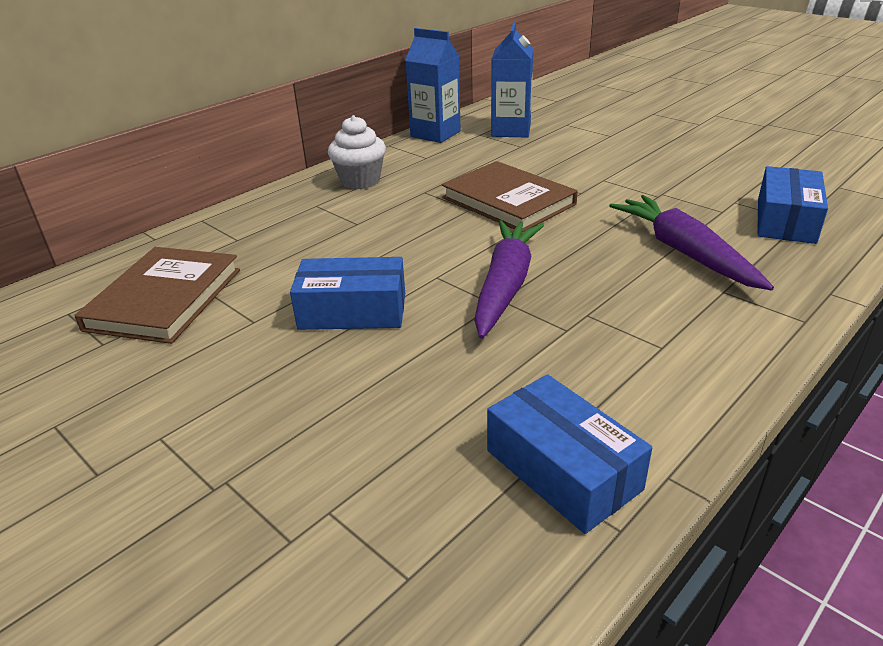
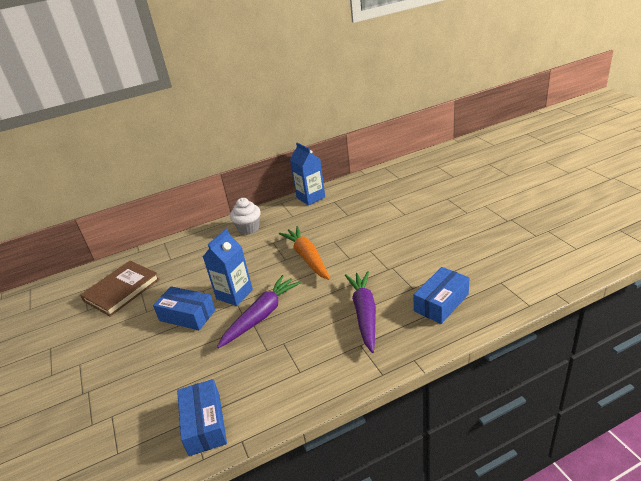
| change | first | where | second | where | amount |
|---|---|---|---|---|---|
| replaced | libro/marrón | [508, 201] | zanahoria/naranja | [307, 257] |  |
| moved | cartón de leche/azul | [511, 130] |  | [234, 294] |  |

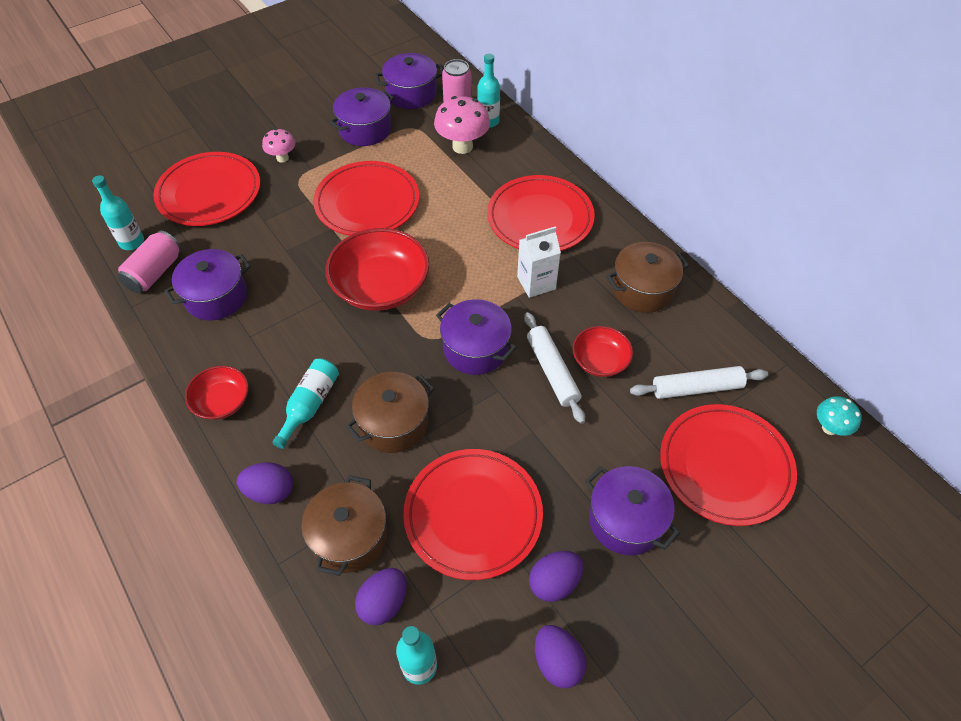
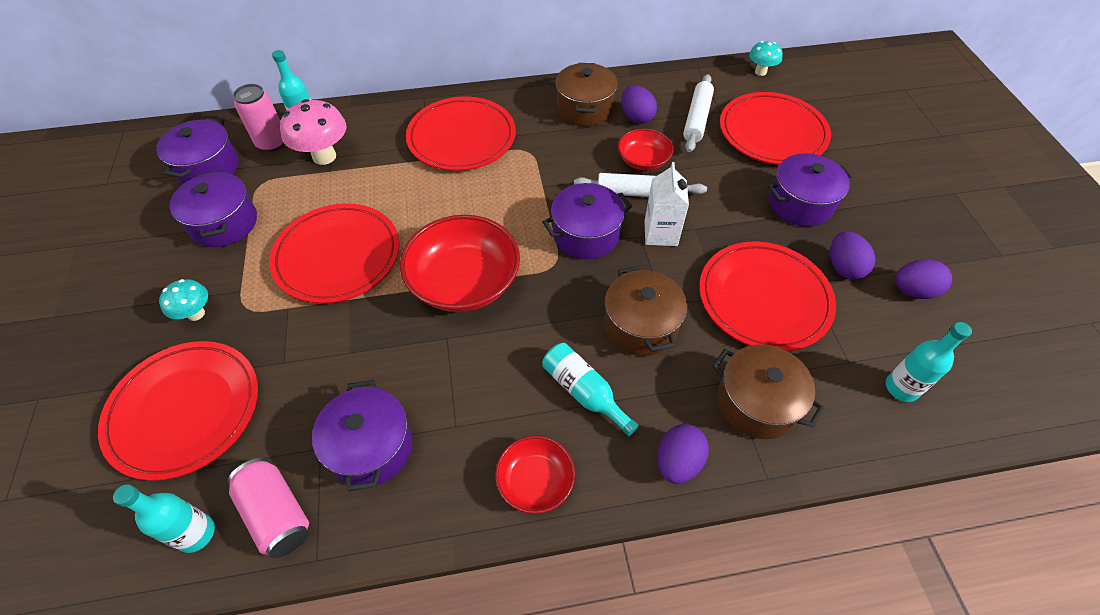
| change | first | where | second | where | amount |
|---|---|---|---|---|---|
| recoloured | seta/rosa | [282, 158] | seta/turquesa | [196, 314] |  |
| moved | huevo/morado | [383, 603] |  | [636, 117] |  |
| moved | cartón de leche/blanco | [536, 283] |  | [660, 233] |  |

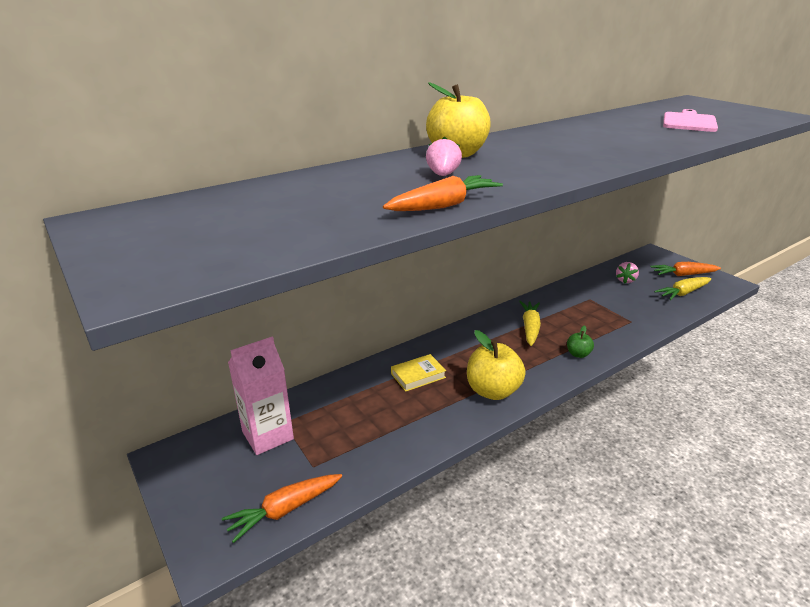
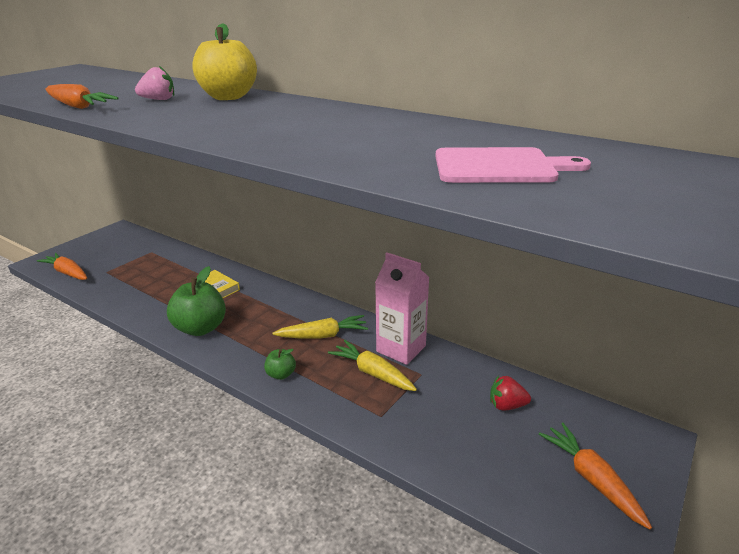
| change | first | where | second | where | amount |
|---|---|---|---|---|---|
| moved | cartón de leche/rosa | [268, 435] |  | [401, 348] |  |
| recoloured | manzana/amarillo | [492, 391] | manzana/verde | [201, 328] |  |
| recoloured | fresa/rosa | [625, 280] | fresa/rojo | [506, 405] |  |
| moved | zanahoria/amarillo | [683, 293] |  | [372, 373] |  |

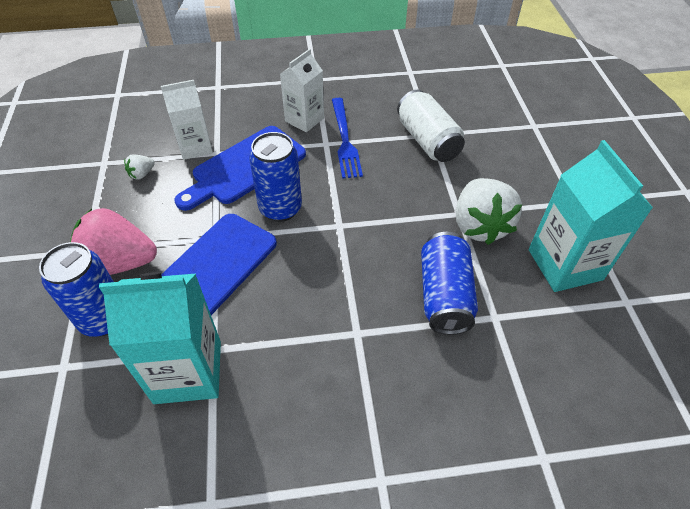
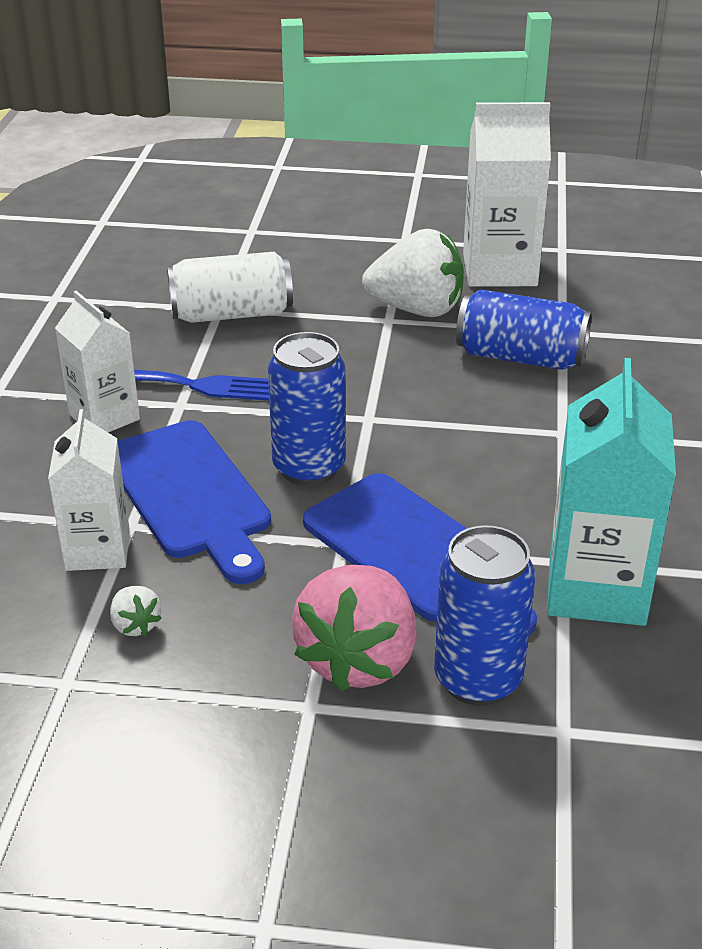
| change | first | where | second | where | amount |
|---|---|---|---|---|---|
| recoloured | cartón de leche/turquesa | [565, 264] | cartón de leche/blanco | [499, 270] |  |

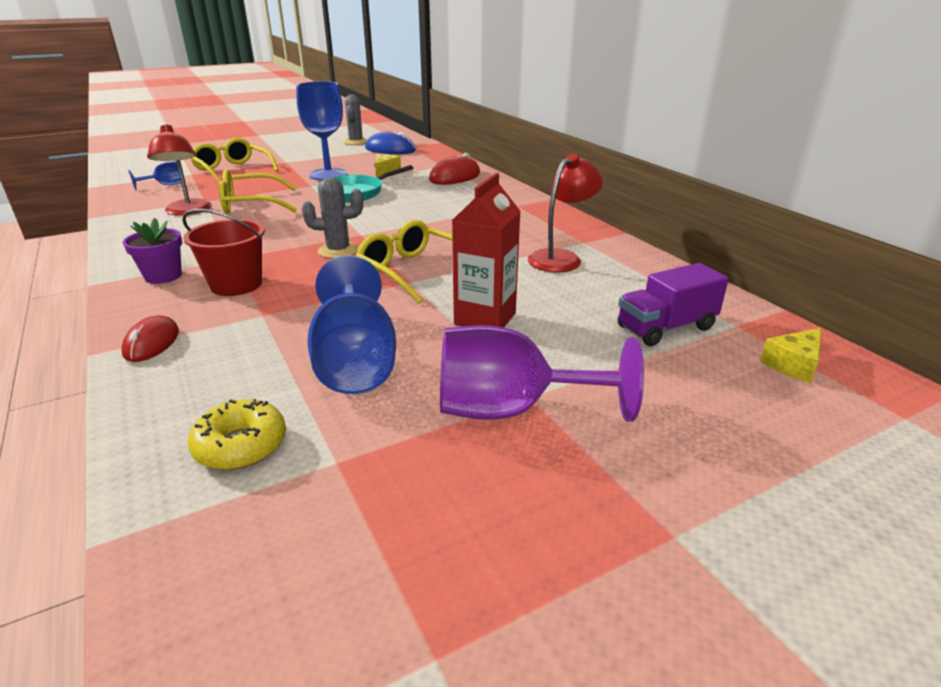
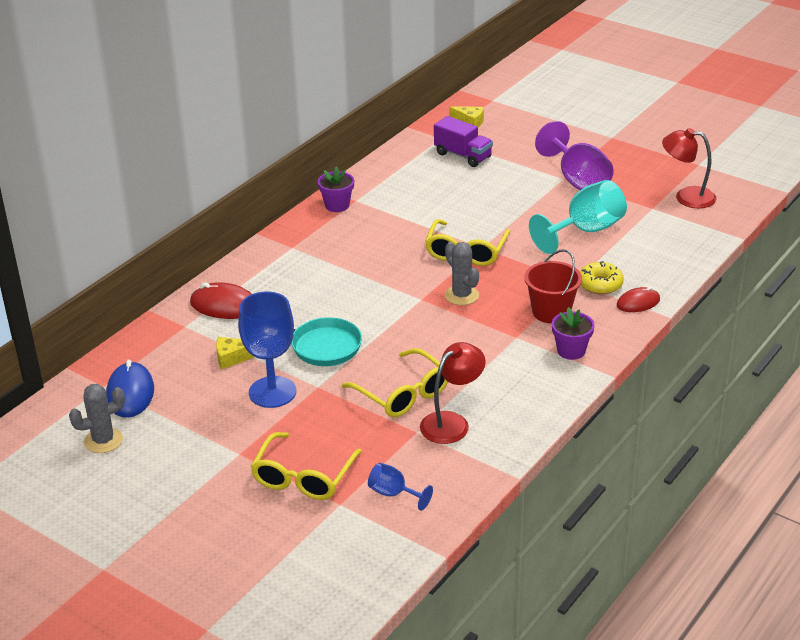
| change | first | where | second | where | amount |
|---|---|---|---|---|---|
| moved | rosquilla/amarillo | [241, 445] |  | [600, 284] |  |
| recoloured | copa/azul | [355, 362] | copa/turquesa | [585, 231] |  |
| removed | cartón de leche/rojo | [485, 319] |  |  |  |
| moved | lámpara/rojo | [561, 258] |  | [686, 197] |  |
| added |  |  | maceta/morado | [337, 205] |  |

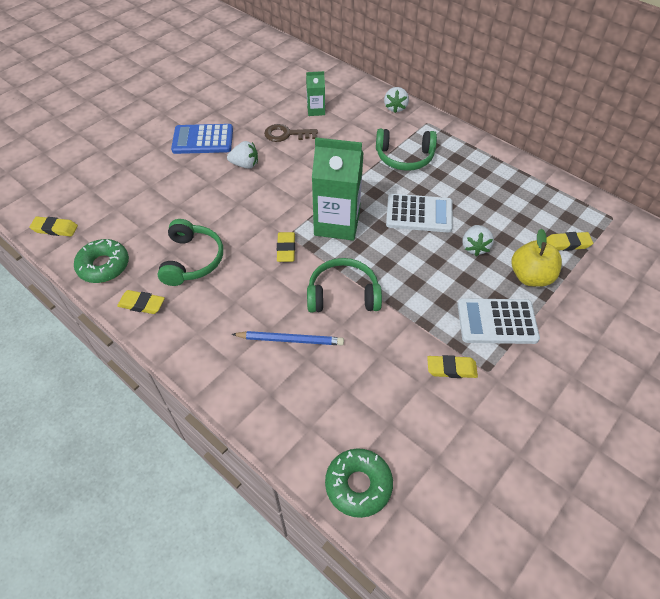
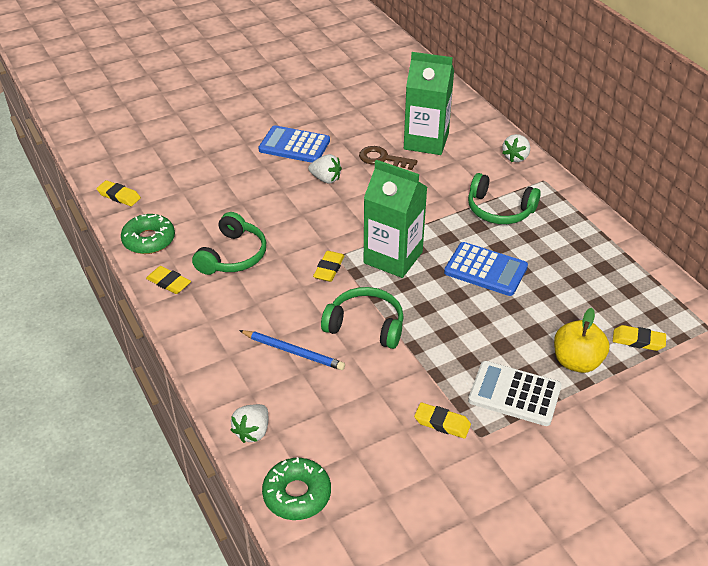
| change | first | where | second | where | amount |
|---|---|---|---|---|---|
| resized | cartón de leche/verde | [316, 110] |  | [426, 141] | x2.03 |
| recoloured | calculadora/blanco | [419, 214] | calculadora/azul | [485, 270] |  |
| moved | fresa/blanco | [474, 247] |  | [252, 432] |  |

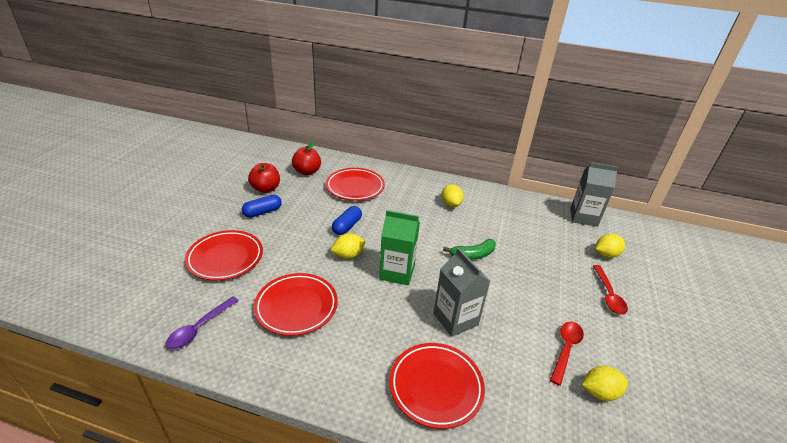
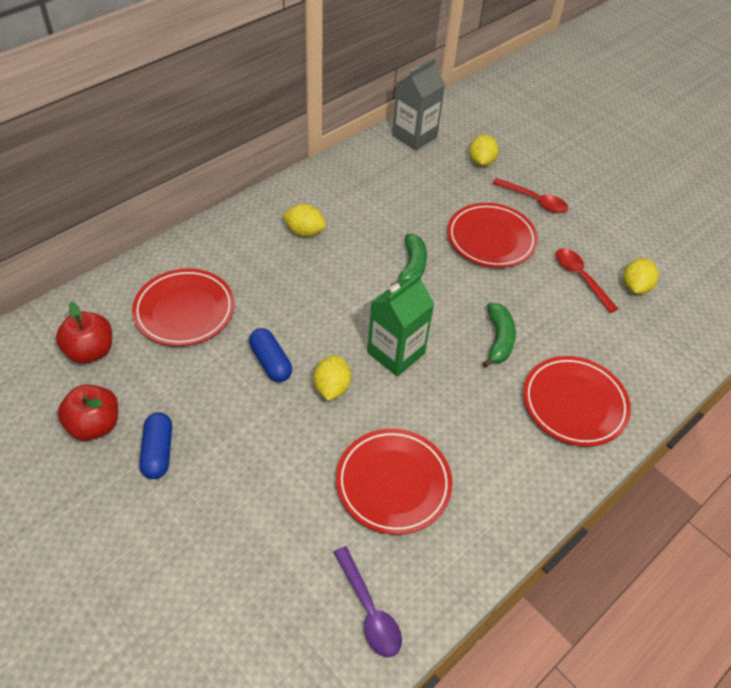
| change | first | where | second | where | amount |
|---|---|---|---|---|---|
| moved | plato/rojo | [225, 258] |  | [491, 239] |  |
| replaced | cartón de leche/gris | [455, 319] | plátano/verde | [499, 339] |  |

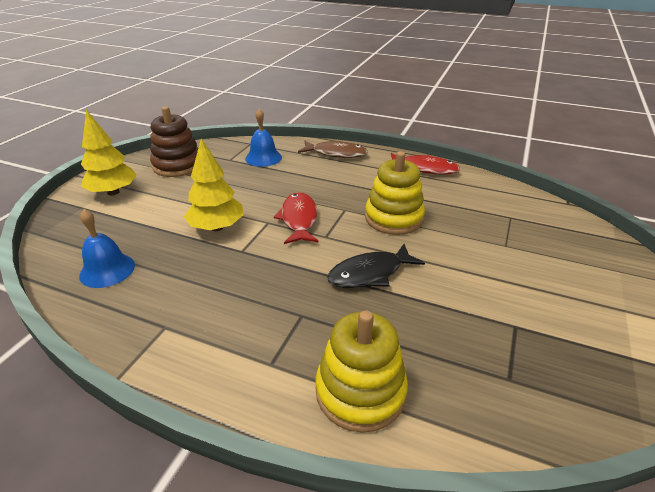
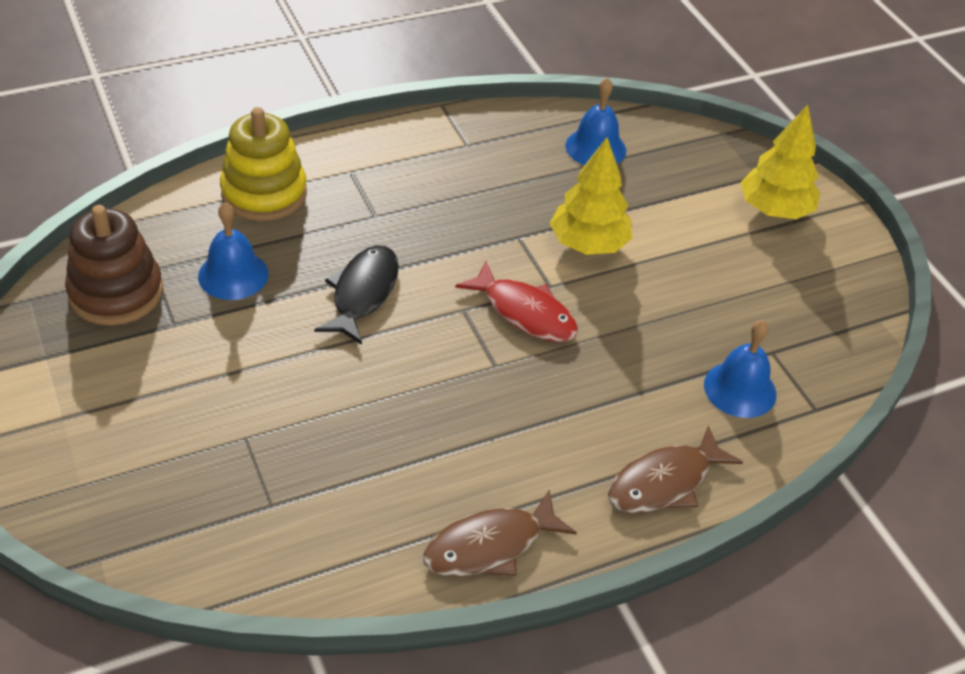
| change | first | where | second | where | amount |
|---|---|---|---|---|---|
| moved | juguete apilable/marrón | [178, 165] |  | [116, 292] |  |
| removed | juguete apilable/amarillo | [393, 218] |  |  |  |
| recoloured | pez/rojo | [424, 168] | pez/marrón | [490, 546] |  |
| added |  |  | campana/azul | [233, 275] |  |

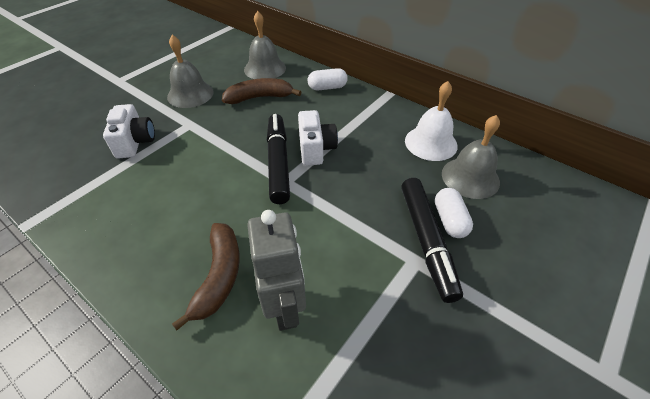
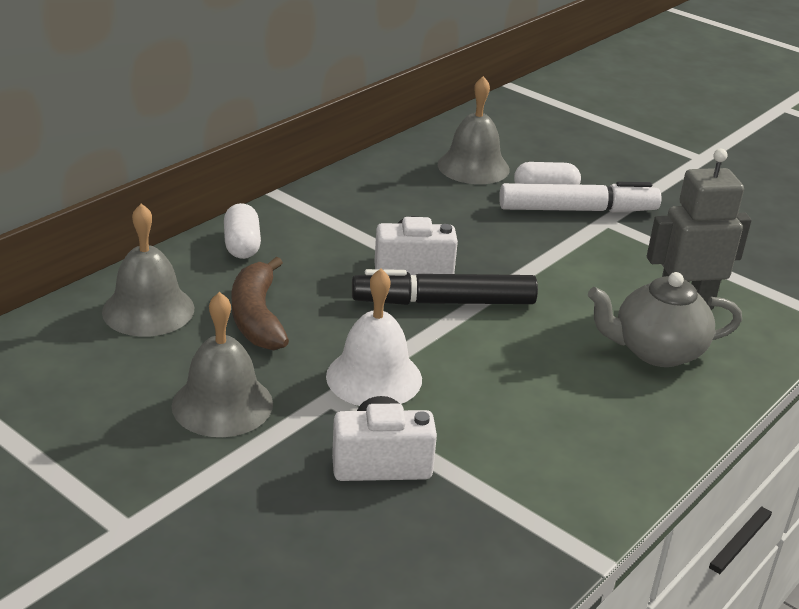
| change | first | where | second | where | amount |
|---|---|---|---|---|---|
| replaced | plátano/marrón | [219, 276] | tetera/gris | [656, 351] |  |
| recoloured | rotulador/negro | [426, 241] | rotulador/blanco | [577, 210] |  |
| moved | campana/blanco | [431, 143] |  | [374, 377] |  |

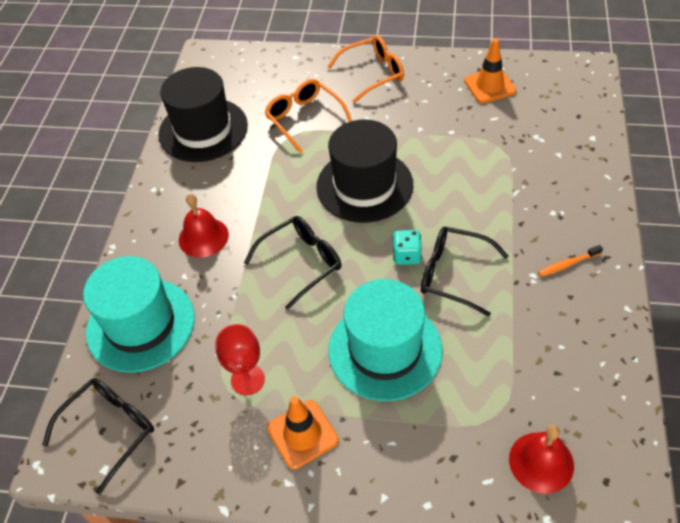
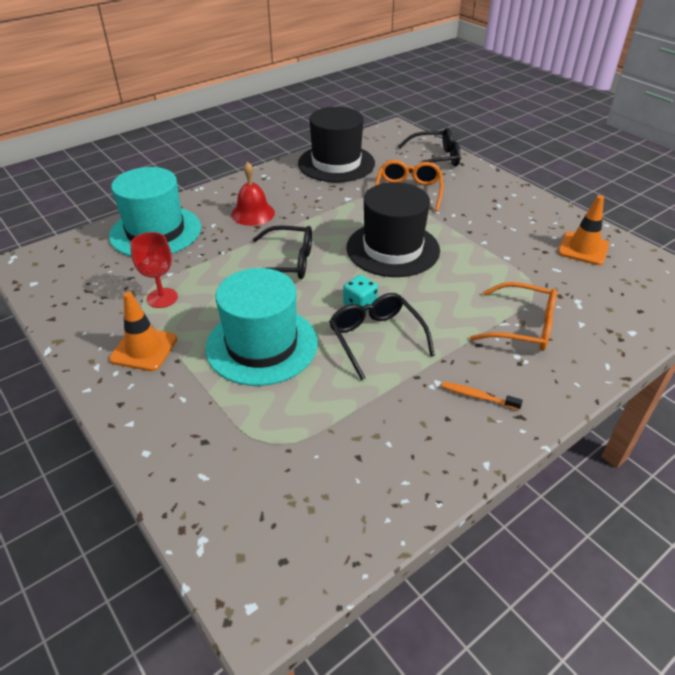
| change | first | where | second | where | amount |
|---|---|---|---|---|---|
| moved | gafas/negro | [110, 430] |  | [435, 158] |  |
| moved | gafas/naranja | [373, 74] |  | [522, 326] |  |
| removed | campana/rojo | [541, 462] |  |  |  |

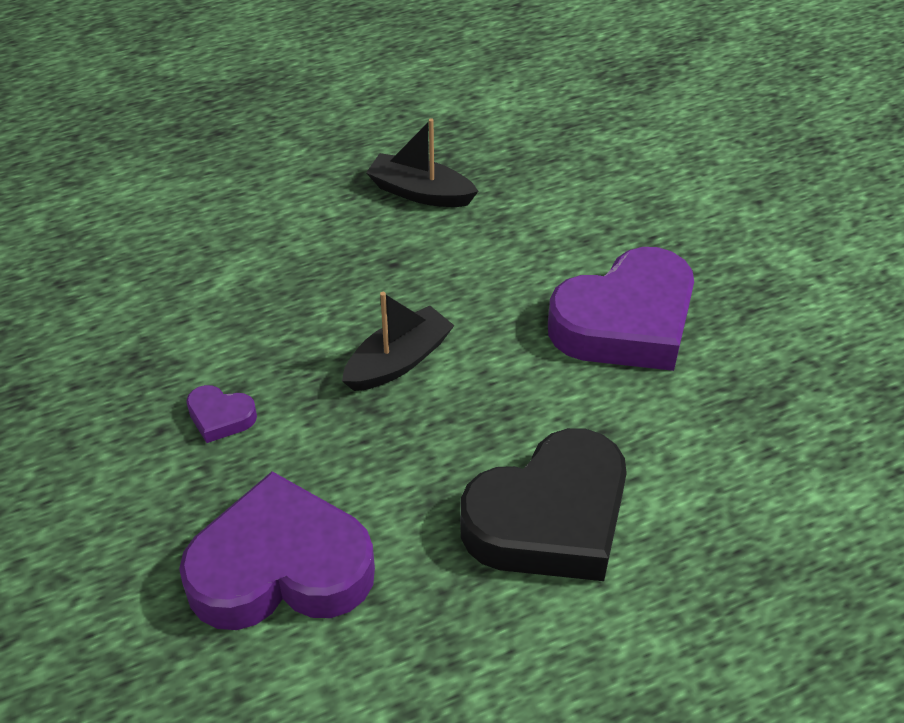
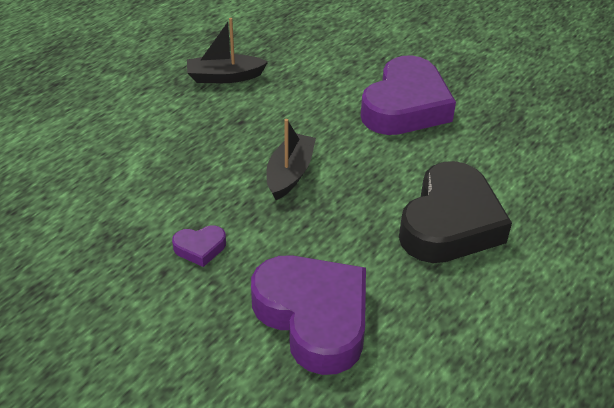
| change | first | where | second | where | amount |
|---|---|---|---|---|---|
| turned | corazón/morado | [280, 568] |  | [314, 317] | 90 degrees clockwise |

